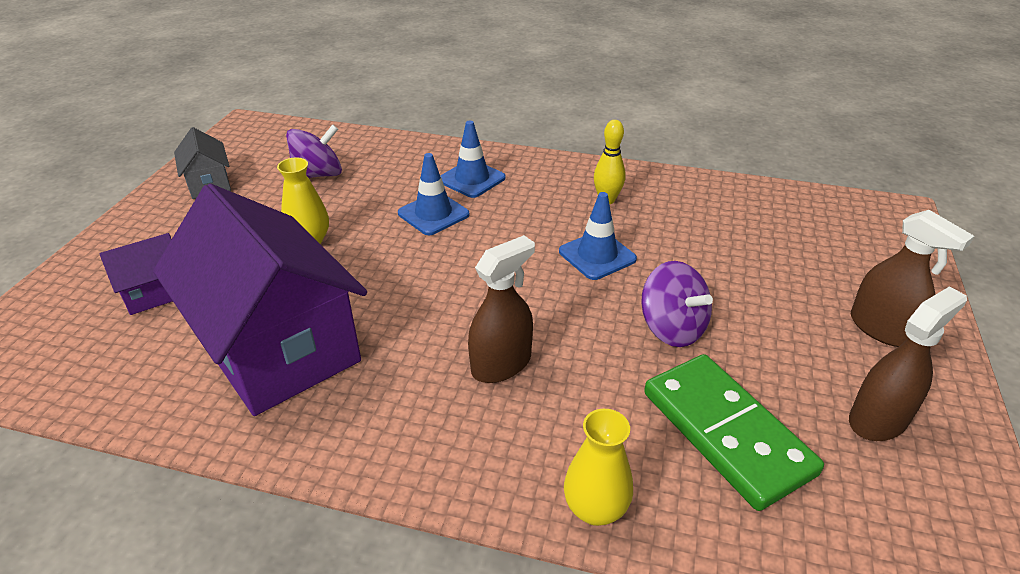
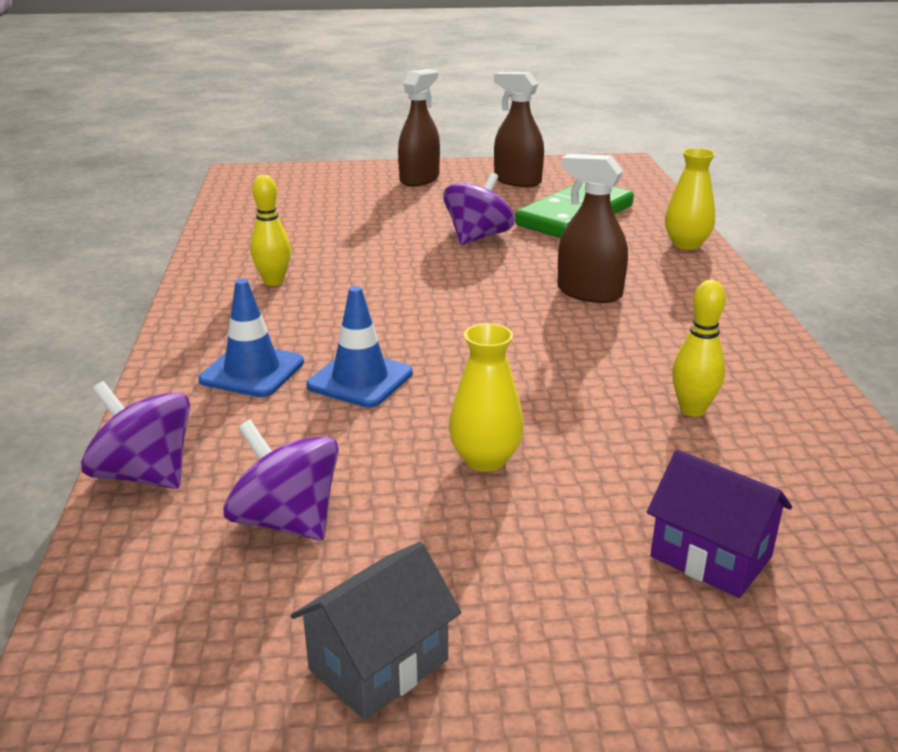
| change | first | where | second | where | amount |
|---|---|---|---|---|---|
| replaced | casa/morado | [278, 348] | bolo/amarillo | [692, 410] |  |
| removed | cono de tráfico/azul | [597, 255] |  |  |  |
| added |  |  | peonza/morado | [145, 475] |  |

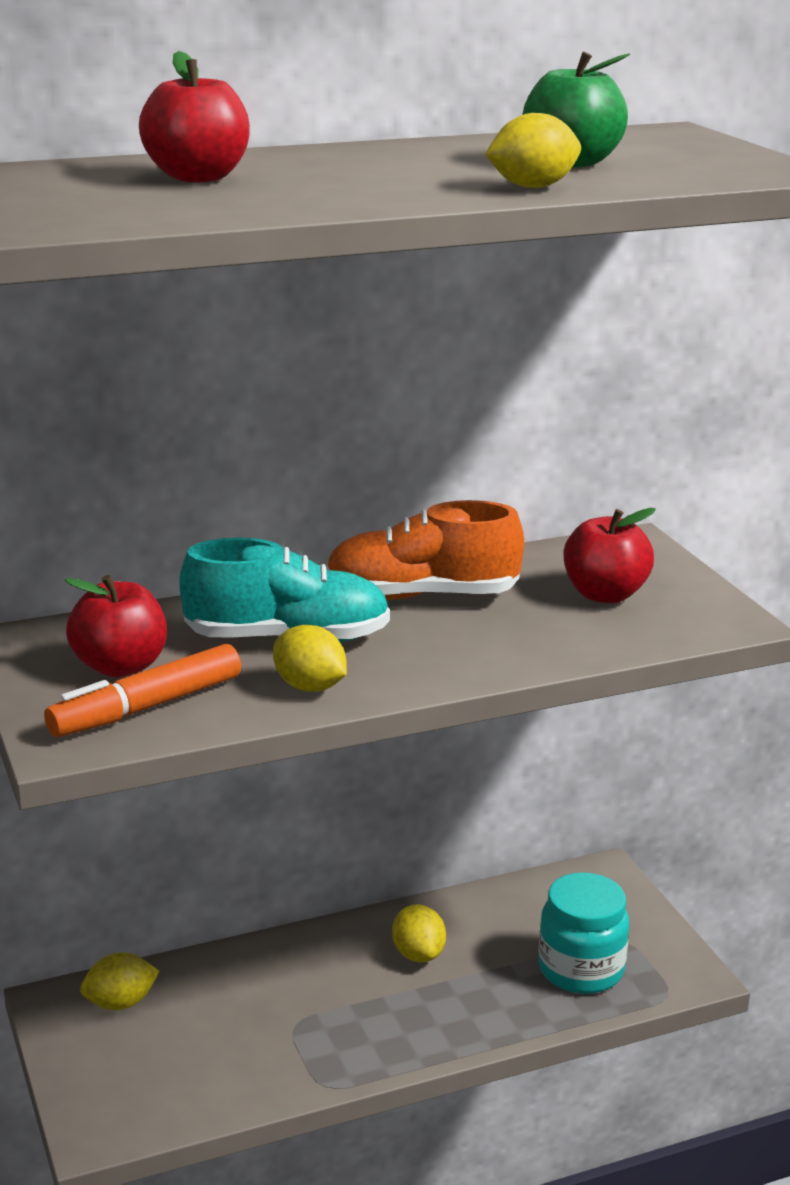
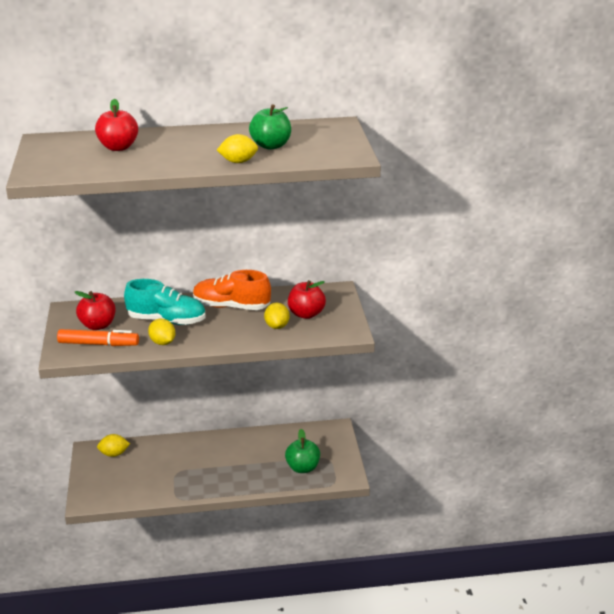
| change | first | where | second | where | amount |
|---|---|---|---|---|---|
| turned | rotulador/naranja | [147, 707] |  | [98, 344] | 150 degrees counterclockwise |
| moved | limón/amarillo | [418, 954] |  | [277, 326] |  |
| replaced | tarro/turquesa | [580, 969] | manzana/verde | [303, 468] |  |

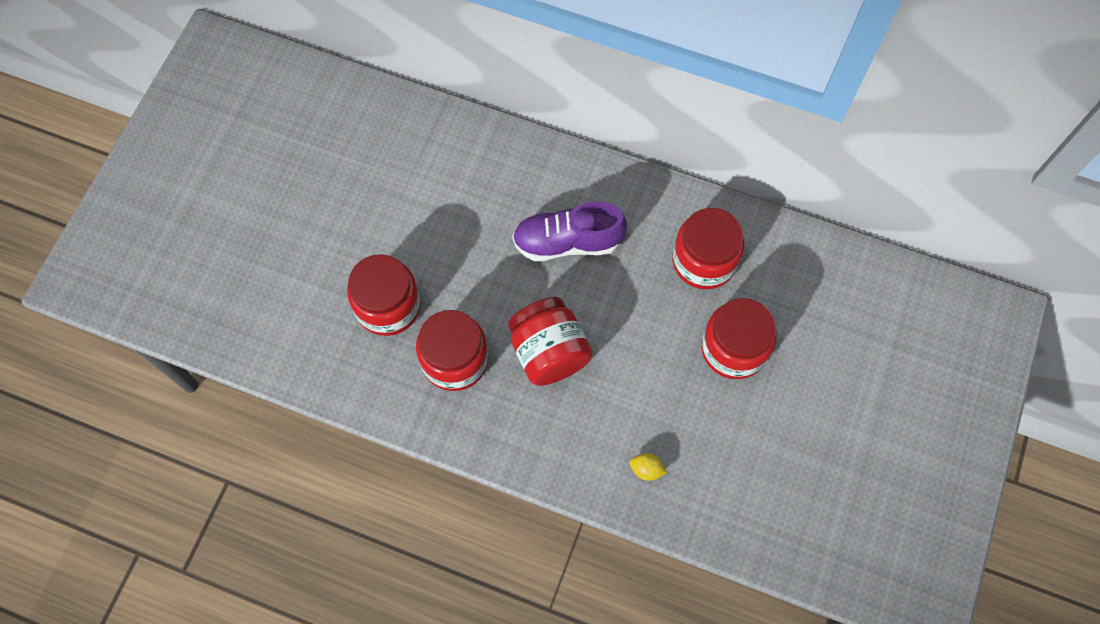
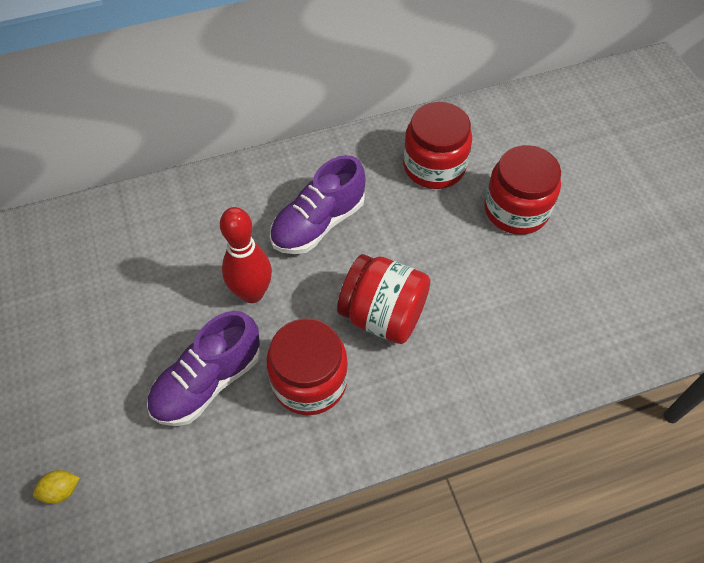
| change | first | where | second | where | amount |
|---|---|---|---|---|---|
| replaced | tarro/rojo | [388, 306] | zapato/morado | [208, 382] |  |
| moved | limón/amarillo | [646, 469] |  | [61, 490] |  |
| added |  |  | bolo/rojo | [252, 293] |  |

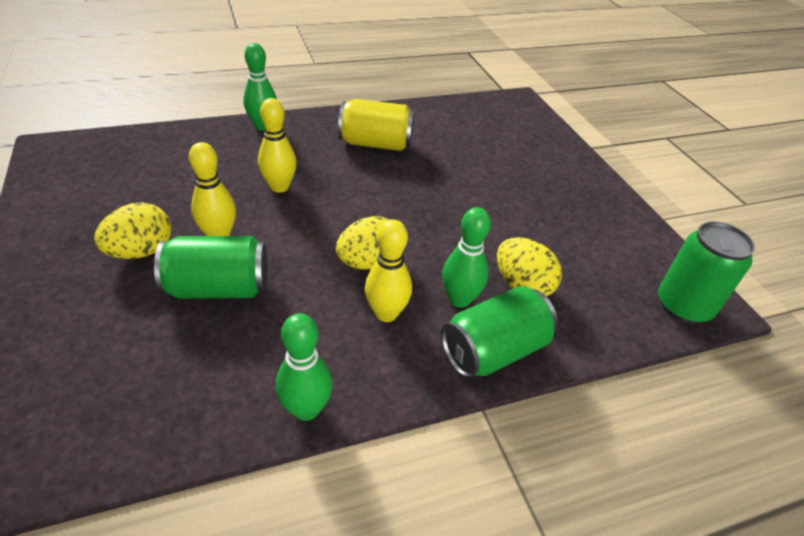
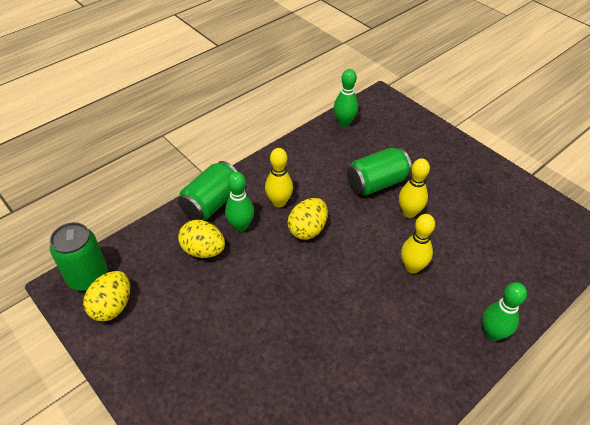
| change | first | where | second | where | amount |
|---|---|---|---|---|---|
| moved | huevo/amarillo | [141, 251] |  | [112, 306] |  |
| moved | bolo/verde | [306, 409] |  | [344, 122] |  |
| removed | lata/amarillo | [375, 144] |  |  |  |

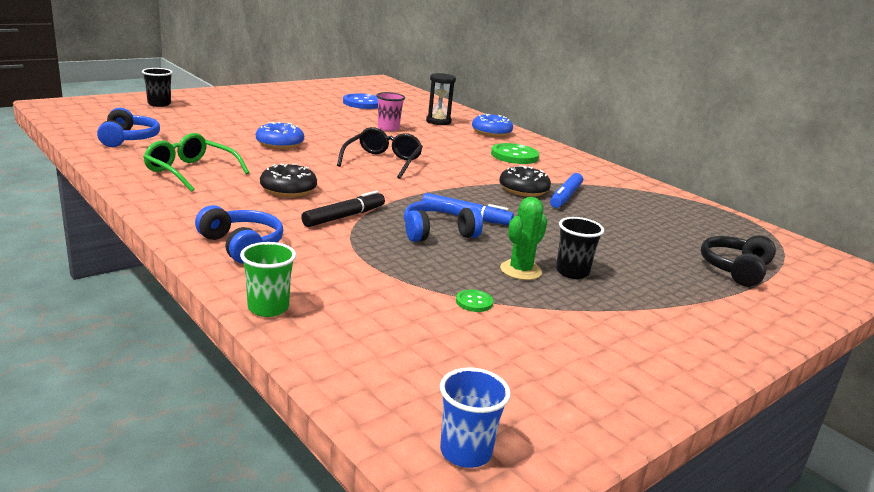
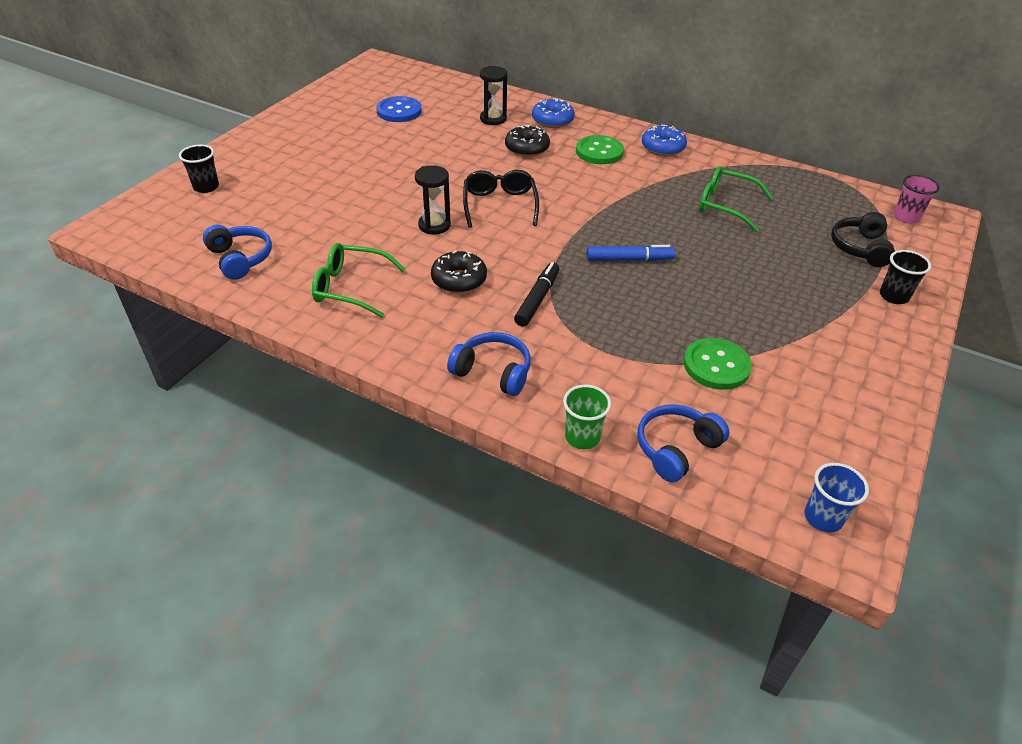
| change | first | where | second | where | amount |
|---|---|---|---|---|---|
| moved | rosquilla/azul | [280, 144] |  | [663, 148] |  |
| moved | vaso/rosa | [388, 128] |  | [906, 217] |  |
| moved | auriculares/azul | [437, 232] |  | [676, 449] |  |
| resized | botón/verde | [474, 302] |  | [716, 365] | x2.08 |
| moved | rosquilla/negro | [523, 190] |  | [527, 148] |  |
| removed | cactus/verde | [520, 270] |  |  |  |
| removed | rotulador/azul | [565, 197] |  |  |  |
| moved | vaso/negro | [572, 272] |  | [893, 296] |  |
| added |  |  | reloj de arena/negro | [434, 225] |  |
| added |  |  | gafas/verde | [725, 205] |  |

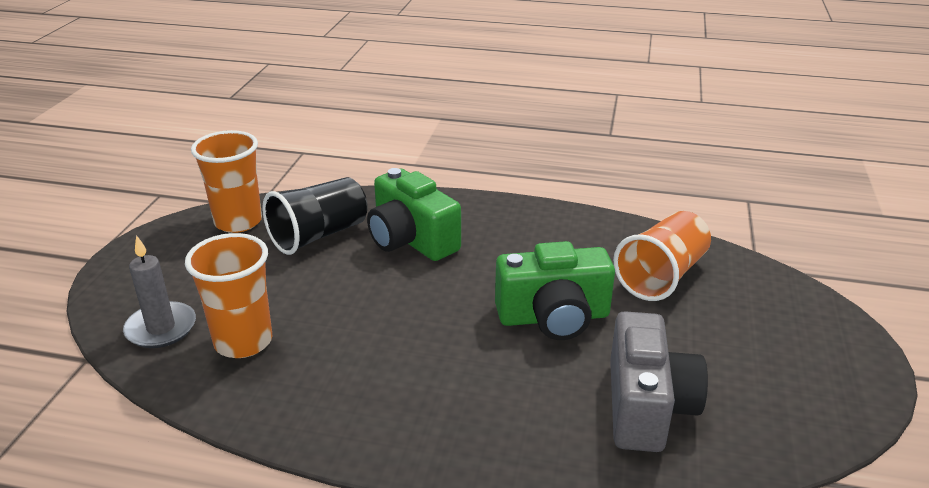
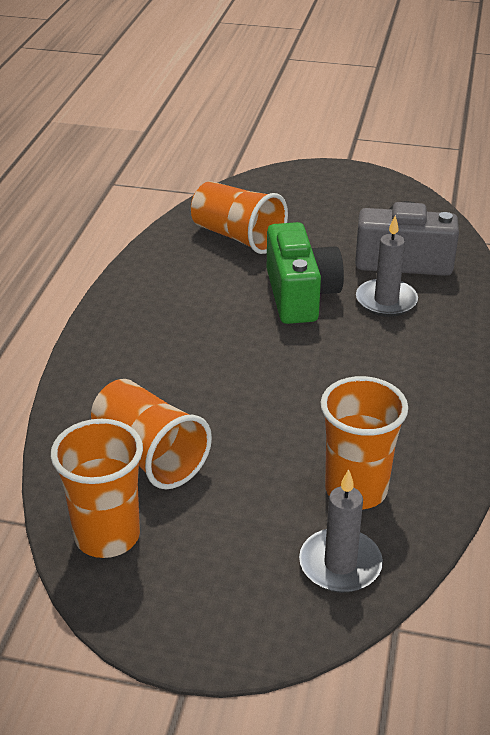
| change | first | where | second | where | amount |
|---|---|---|---|---|---|
| recoloured | vaso/negro | [318, 235] | vaso/naranja | [149, 455] |  |
| removed | cámara/verde | [411, 240] |  |  |  |
| added |  |  | vela/gris | [386, 301] |  |

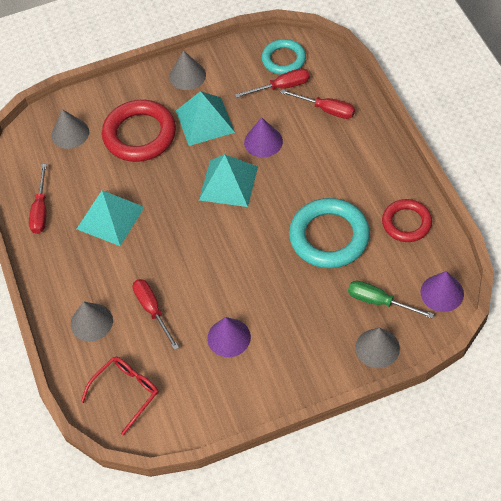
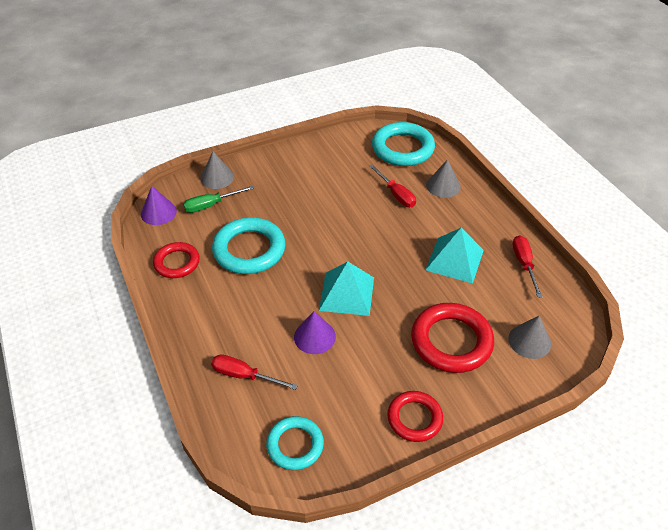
| change | first | where | second | where | amount |
|---|---|---|---|---|---|
| replaced | gafas/rojo | [126, 392] | anillo/turquesa | [402, 148] |  |
| replaced | cono/gris | [187, 75] | anillo/rojo | [414, 418] |  |
| removed | pirámide/turquesa | [205, 121] |  |  |  |
| removed | cono/morado | [229, 337] |  |  |  |
| removed | destornillador/rojo | [281, 87] |  |  |  |
| turned | destornillador/verde | [379, 302] |  | [211, 205] | 135 degrees clockwise |

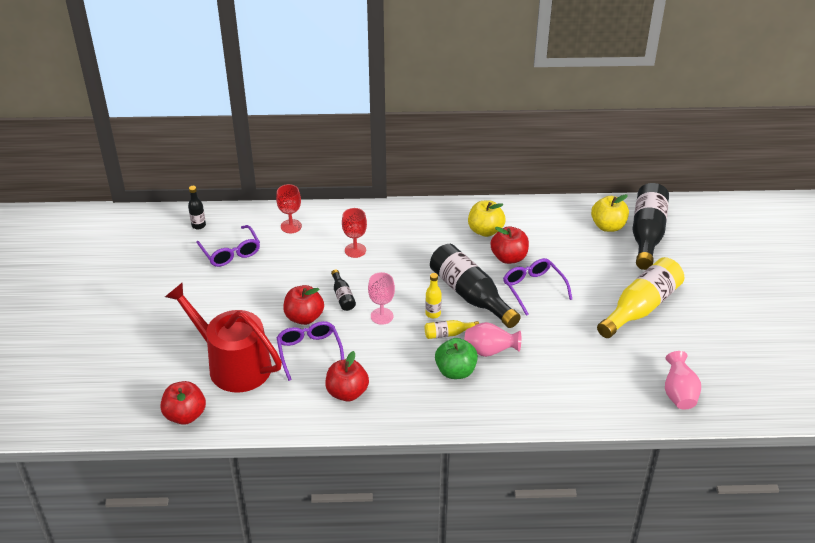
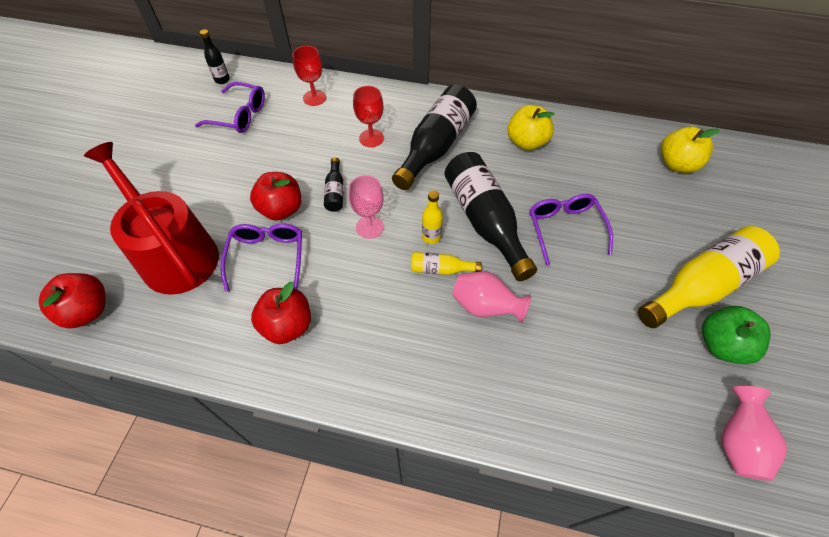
| change | first | where | second | where | amount |
|---|---|---|---|---|---|
| turned | gafas/morado | [231, 252] |  | [239, 115] | 60 degrees counterclockwise |
| moved | manzana/verde | [455, 371] |  | [721, 345] |  |
| removed | manzana/rojo | [509, 257] |  |  |  |
| moved | botella/negro | [647, 234] |  | [436, 146] |  |

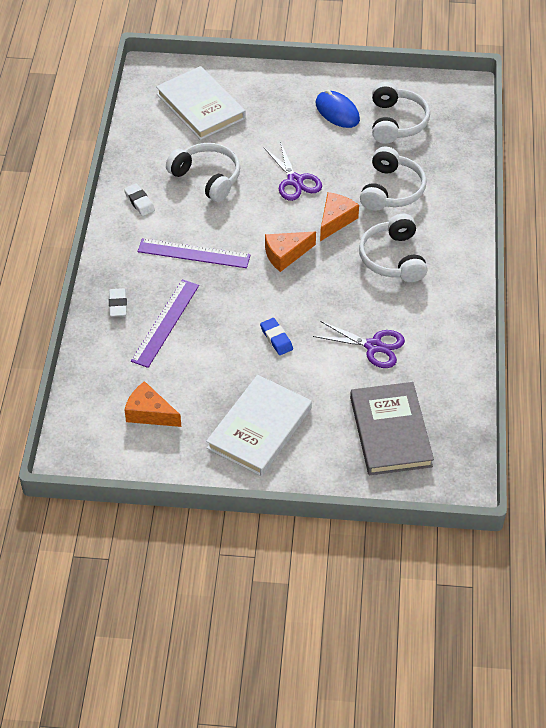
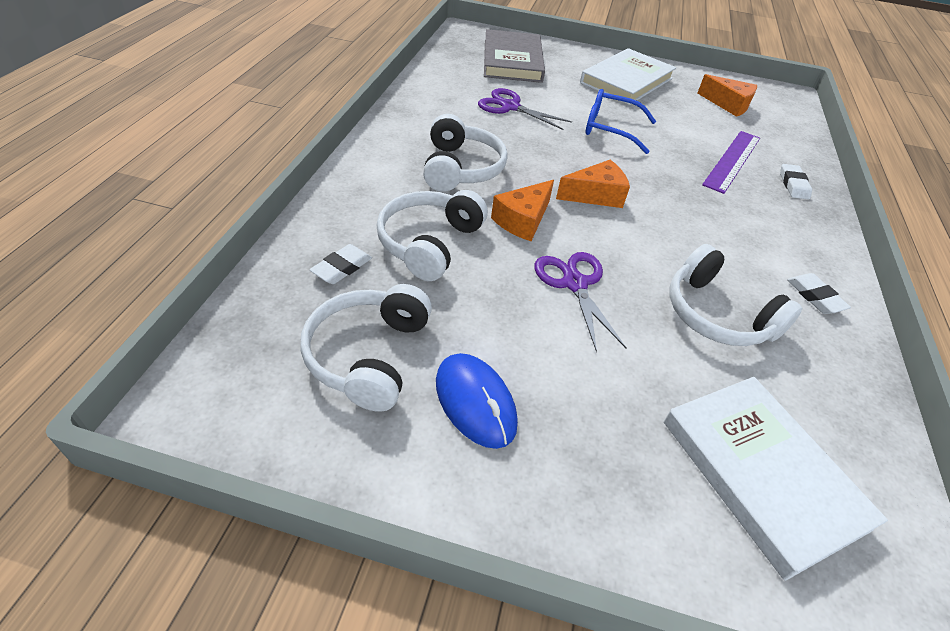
| change | first | where | second | where | amount |
|---|---|---|---|---|---|
| removed | regla/morado | [194, 253] |  |  |  |
| replaced | goma de borrar/azul | [276, 338] | gafas/azul | [610, 129] |  |
| added |  |  | goma de borrar/blanco | [342, 268] |  |

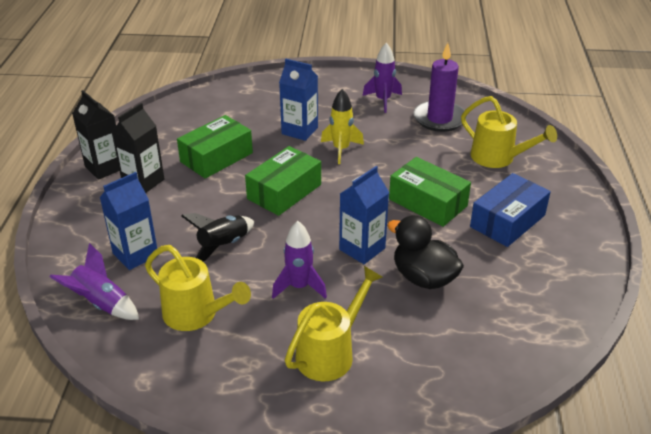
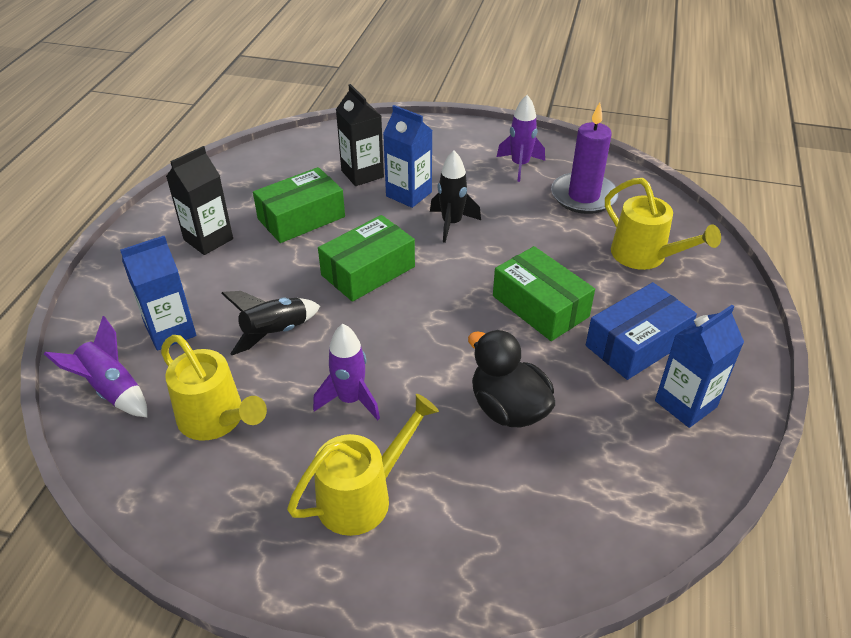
| change | first | where | second | where | amount |
|---|---|---|---|---|---|
| moved | cartón de leche/negro | [104, 167] |  | [362, 174] |  |
| recoloured | cohete/amarillo | [341, 149] | cohete/negro | [451, 224] |  |
| moved | cartón de leche/azul | [362, 249] |  | [685, 404] |  |

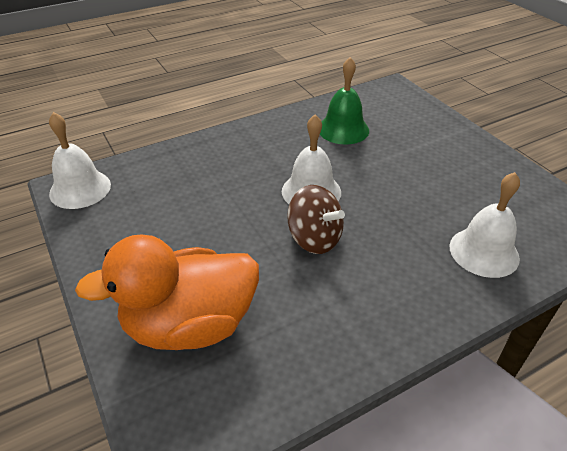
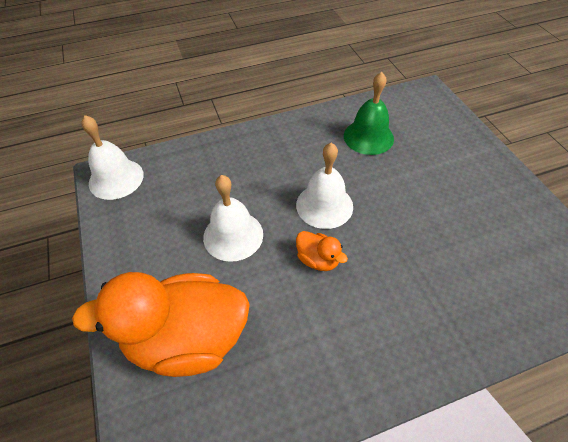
| change | first | where | second | where | amount |
|---|---|---|---|---|---|
| replaced | peonza/marrón | [314, 238] | pato/naranja | [318, 260] |  |
| moved | campana/blanco | [484, 252] |  | [233, 235] |  |

